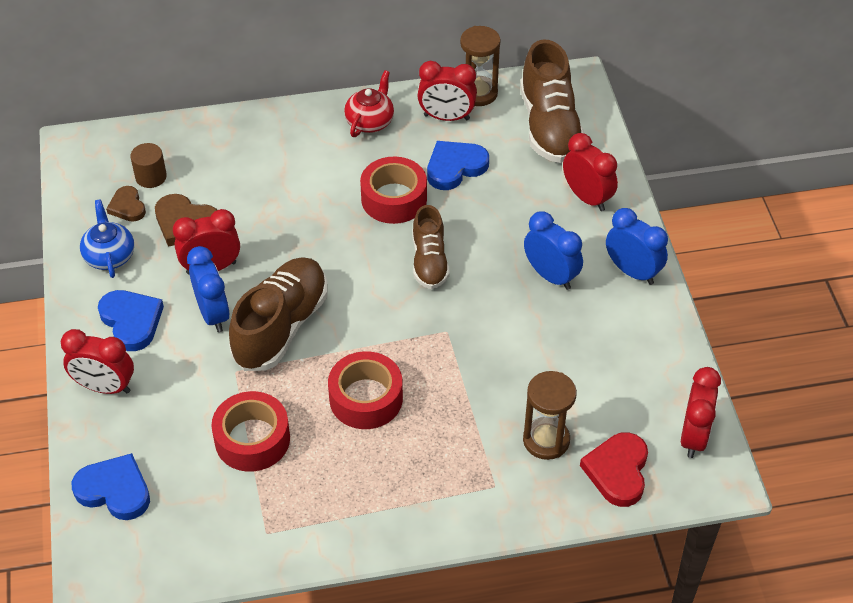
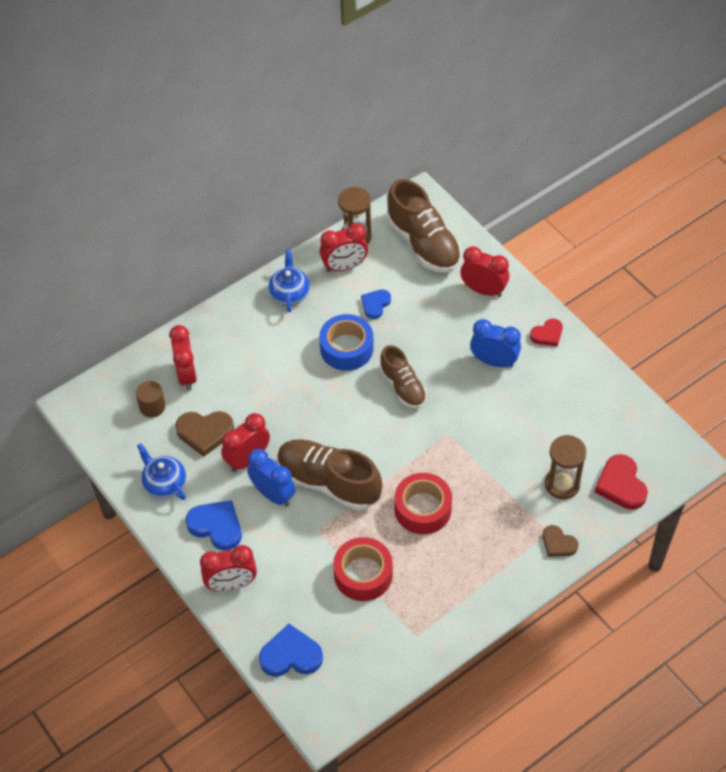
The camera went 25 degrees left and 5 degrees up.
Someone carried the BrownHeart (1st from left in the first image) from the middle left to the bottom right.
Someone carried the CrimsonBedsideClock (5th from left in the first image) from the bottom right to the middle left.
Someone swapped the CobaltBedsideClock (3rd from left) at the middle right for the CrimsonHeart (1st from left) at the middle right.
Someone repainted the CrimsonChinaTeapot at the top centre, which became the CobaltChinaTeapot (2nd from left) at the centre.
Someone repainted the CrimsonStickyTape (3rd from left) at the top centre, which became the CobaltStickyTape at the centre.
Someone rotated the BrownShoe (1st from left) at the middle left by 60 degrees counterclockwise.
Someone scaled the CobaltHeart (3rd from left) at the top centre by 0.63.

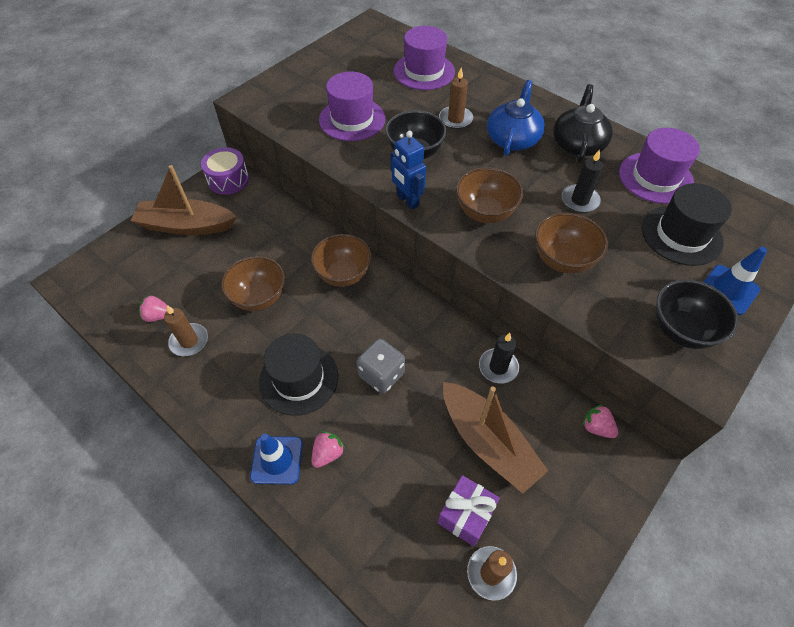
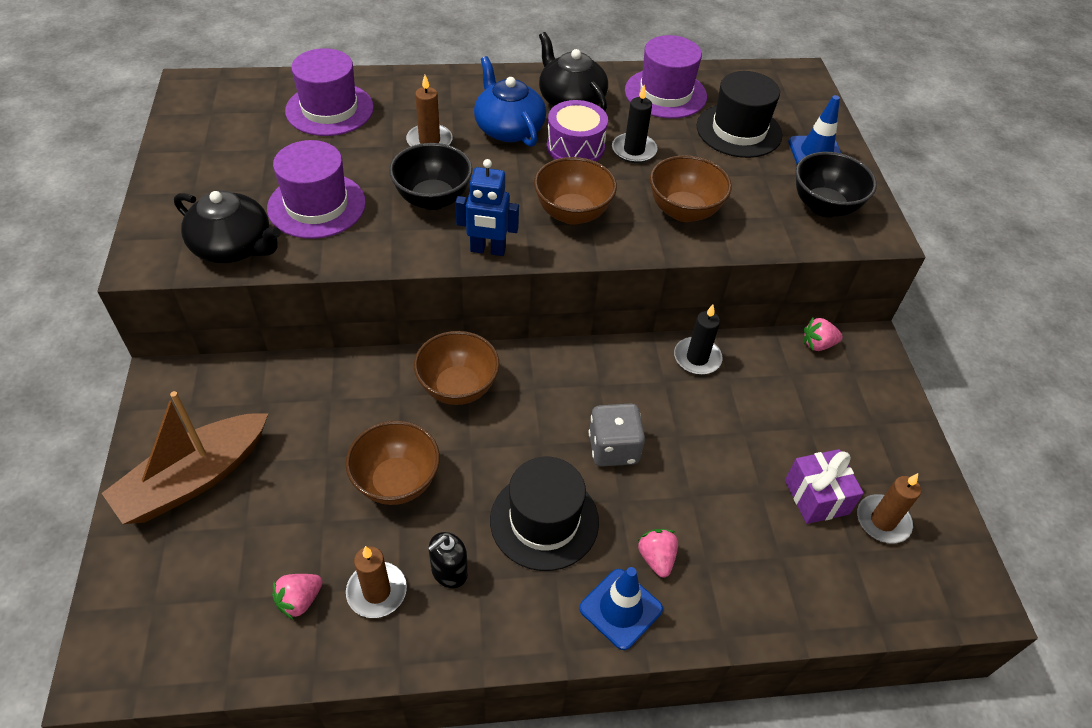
The camera went 50 degrees left and 5 degrees down.
Someone took away the BrownBoat (2nd from left) at the bottom centre.
Someone put down the BlackChinaTeapot (1st from left) at the top left.
Someone put down the BlackPumpBottle at the bottom centre.
Someone carried the VioletToyDrum from the top left to the top centre.

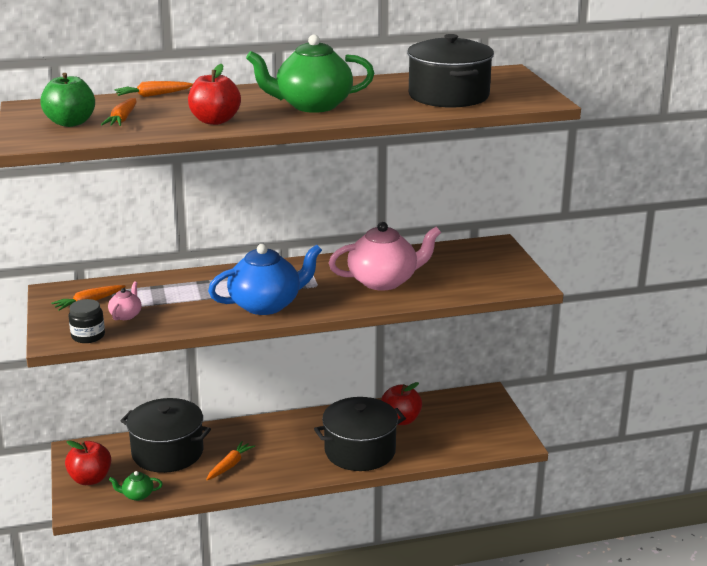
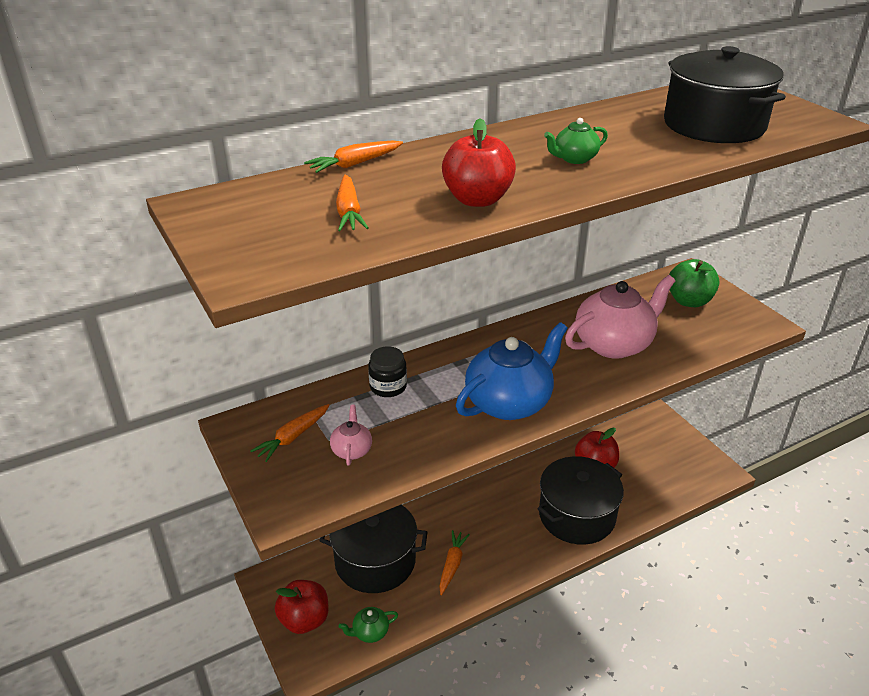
The camera went 15 degrees left and 10 degrees up.
Someone carried the LeafGreenToyApple from the top left to the middle right.
Someone carried the BlackPreserveJar from the middle left to the centre.
Someone scaled the LeafGreenChinaTeapot (2nd from left) at the top centre by 0.45.

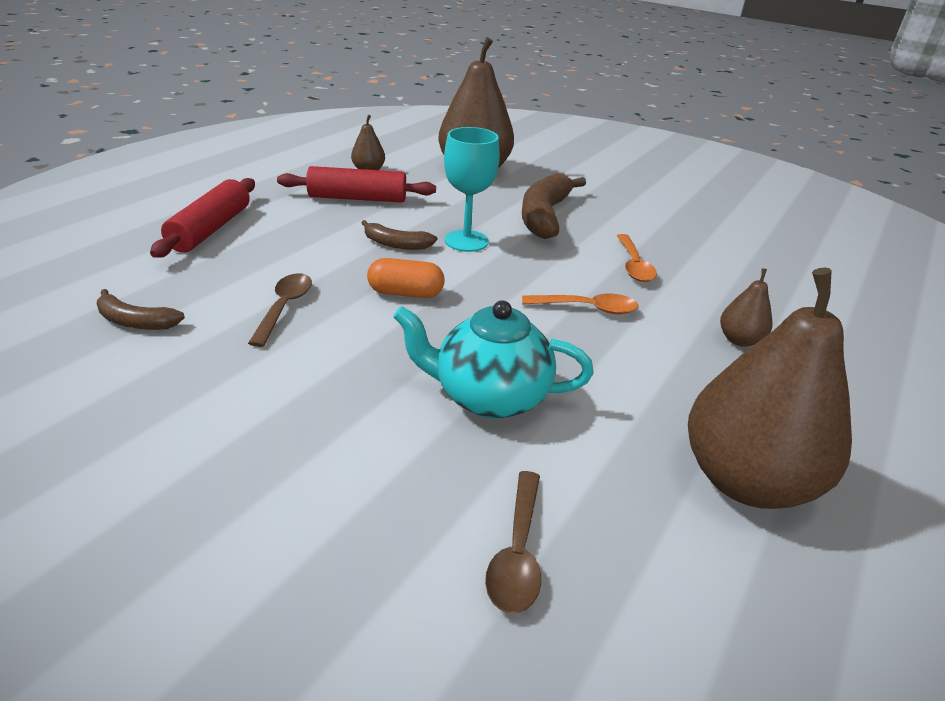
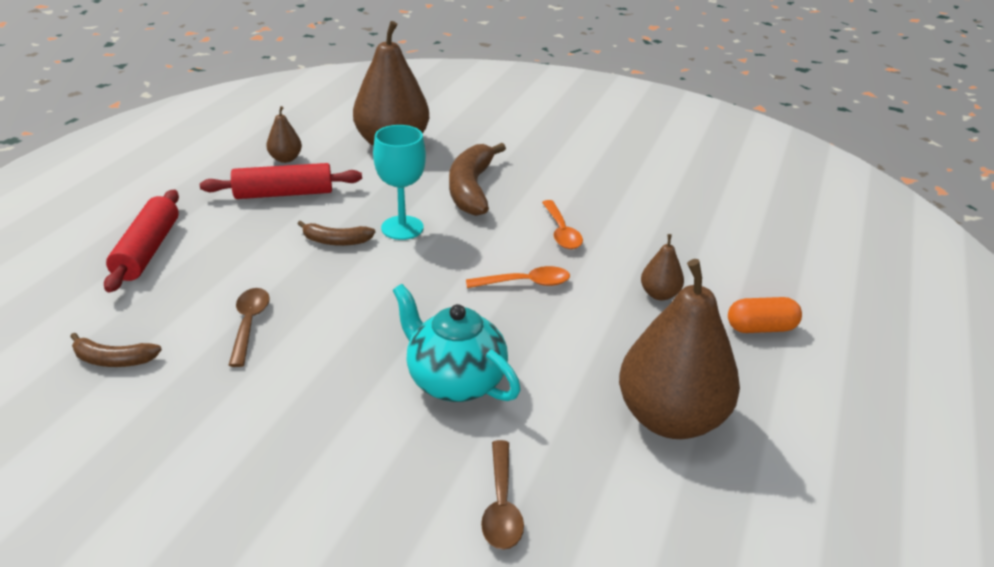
The camera went 10 degrees left and 0 degrees up.
Someone carried the BrightOrangePillShape from the centre to the middle right.
Someone rotated the TurquoiseChinaTeapot at the centre by 45 degrees clockwise.

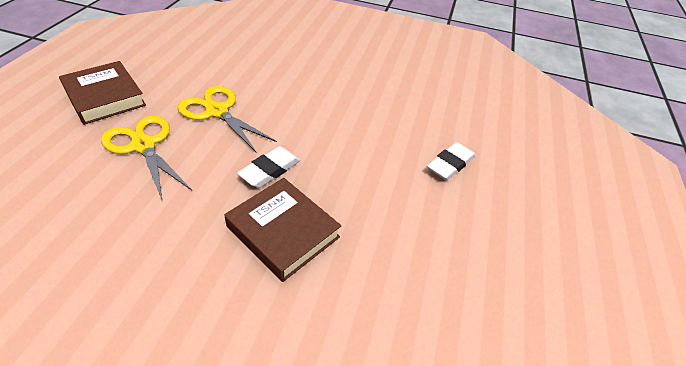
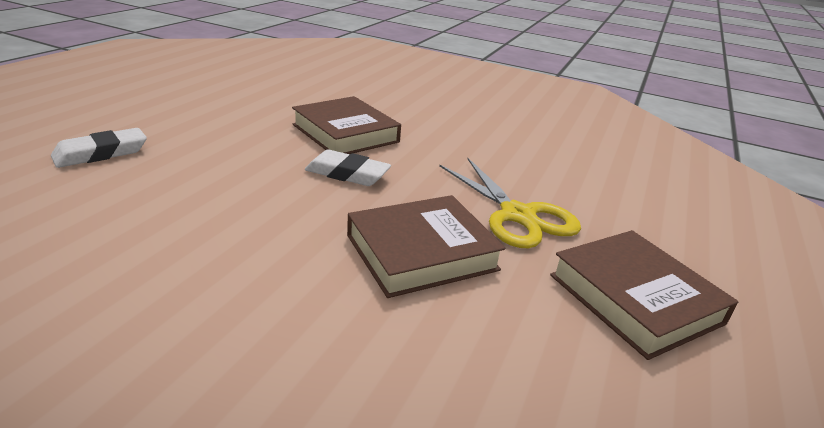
The camera went 170 degrees left and 15 degrees down.
Someone swapped the BrightYellowPairOfScissors (2nd from left) at the top left for the BrownBook (2nd from left) at the centre.
Someone rotated the SnowWhiteGumEraser (1st from left in the first image) at the centre by 60 degrees clockwise.

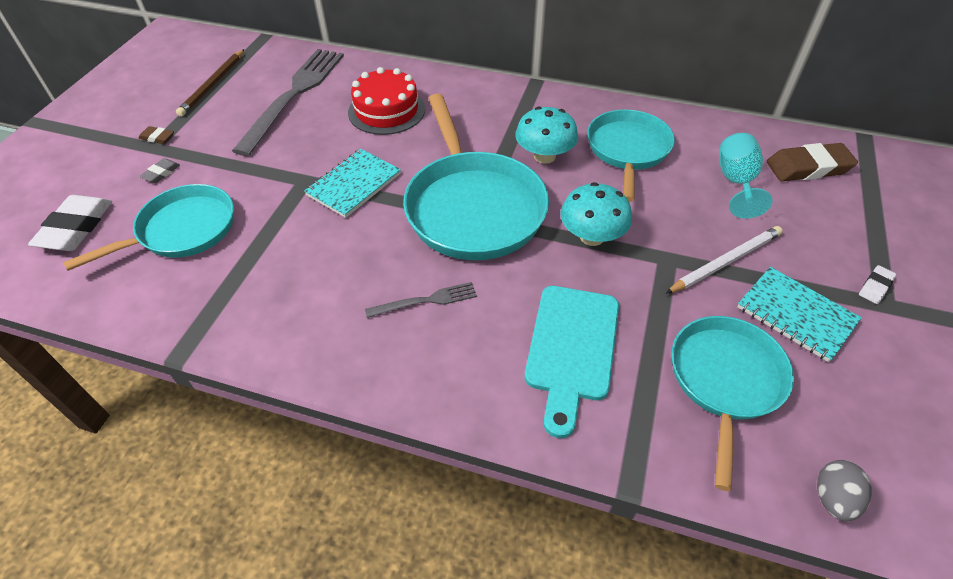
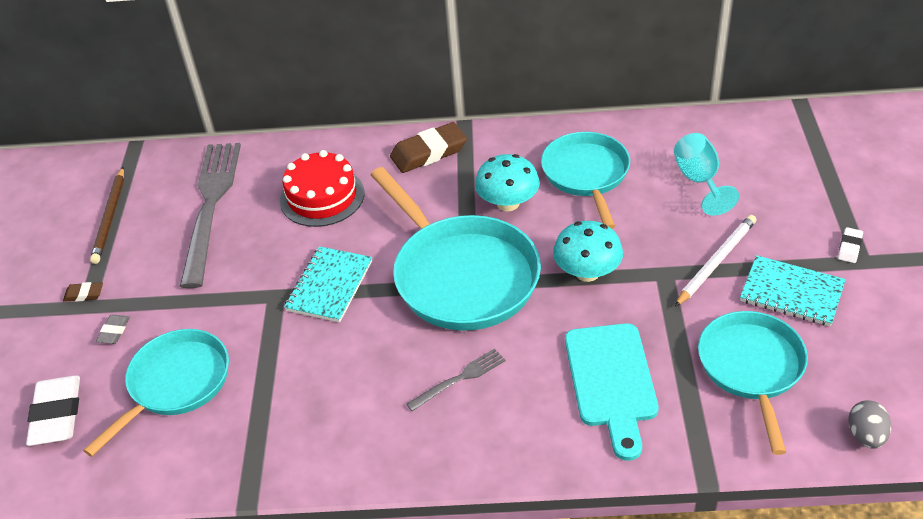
The camera went 15 degrees left and 5 degrees down.
Someone carried the BrownGumEraser (2nd from left) from the top right to the top centre.

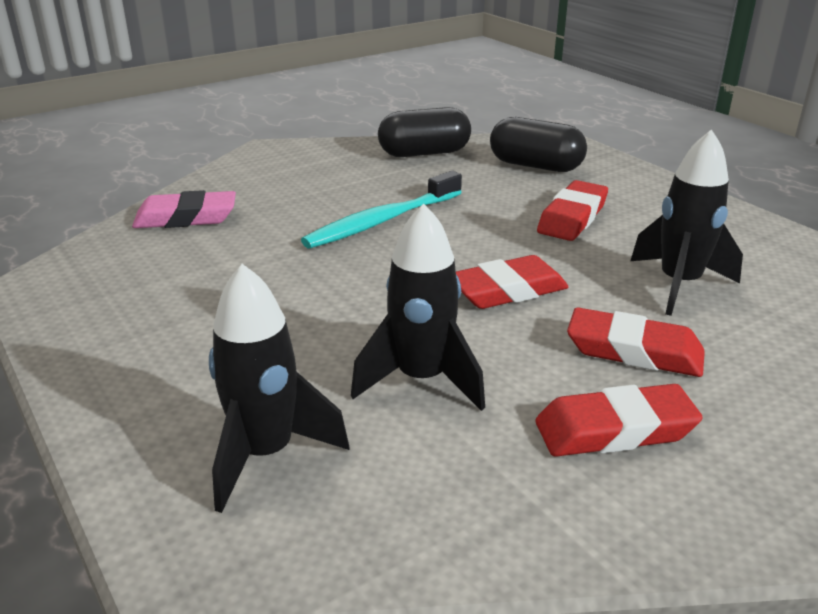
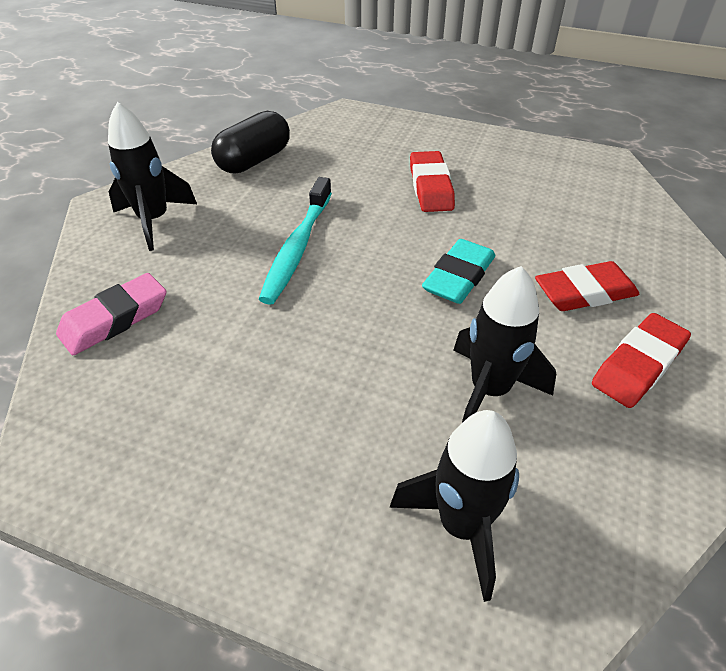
The camera went 35 degrees left and 15 degrees up.
Someone took away the BlackPillShape (2nd from left) at the top centre.
Someone carried the BlackRocket (3rd from left in the first image) from the middle right to the top left.
Someone repainted the CrimsonGumEraser (1st from left) at the centre, which became the TurquoiseGumEraser at the centre.

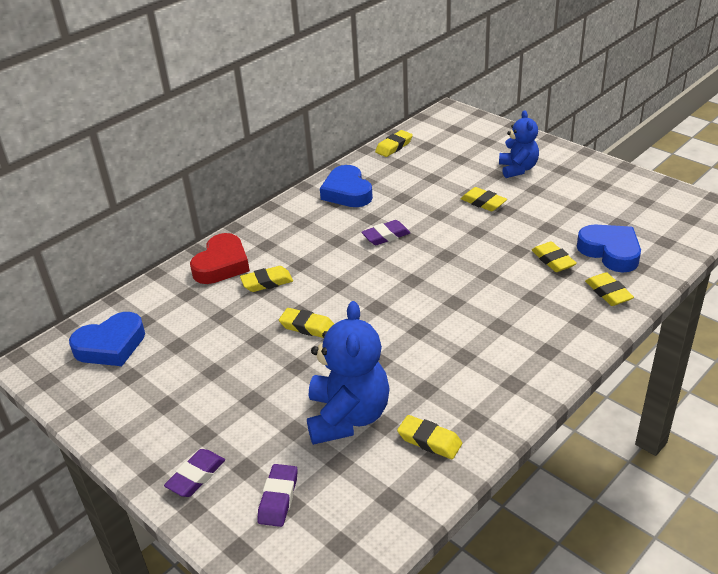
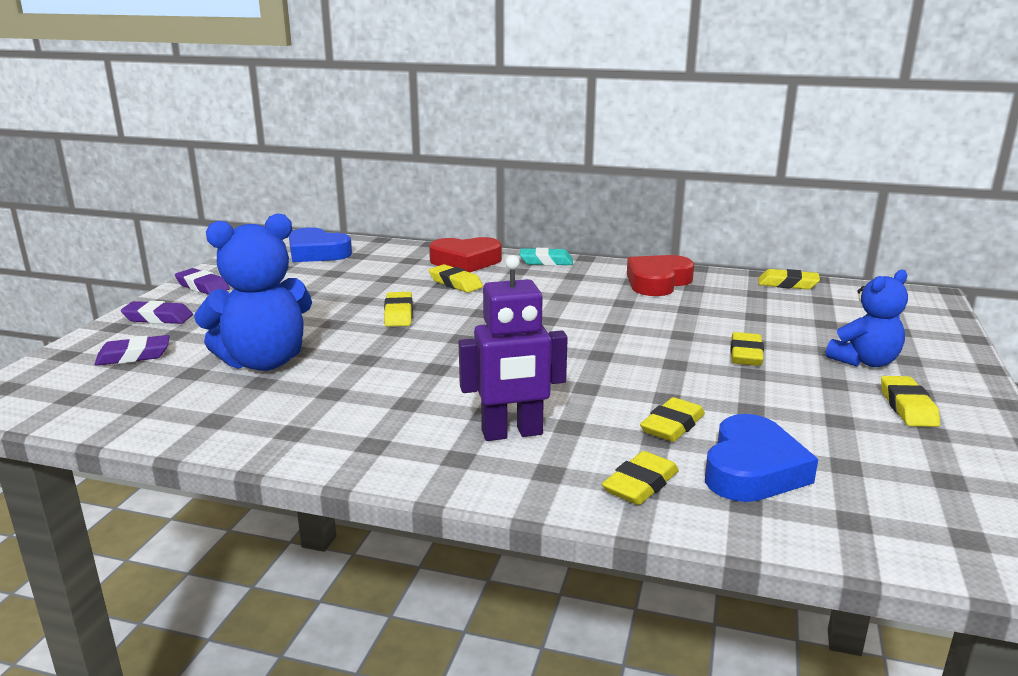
The camera went 60 degrees right and 15 degrees down.
Someone put down the VioletRobotFigure at the centre.
Someone put down the TurquoiseGumEraser at the centre.
Someone carried the VioletGumEraser (3rd from left) from the centre to the middle left.
Someone carried the BrightYellowGumEraser (4th from left in the first image) from the bottom centre to the middle right.
Someone repainted the CobaltHeart (2nd from left) at the top centre, which became the CrimsonHeart (2nd from left) at the centre.

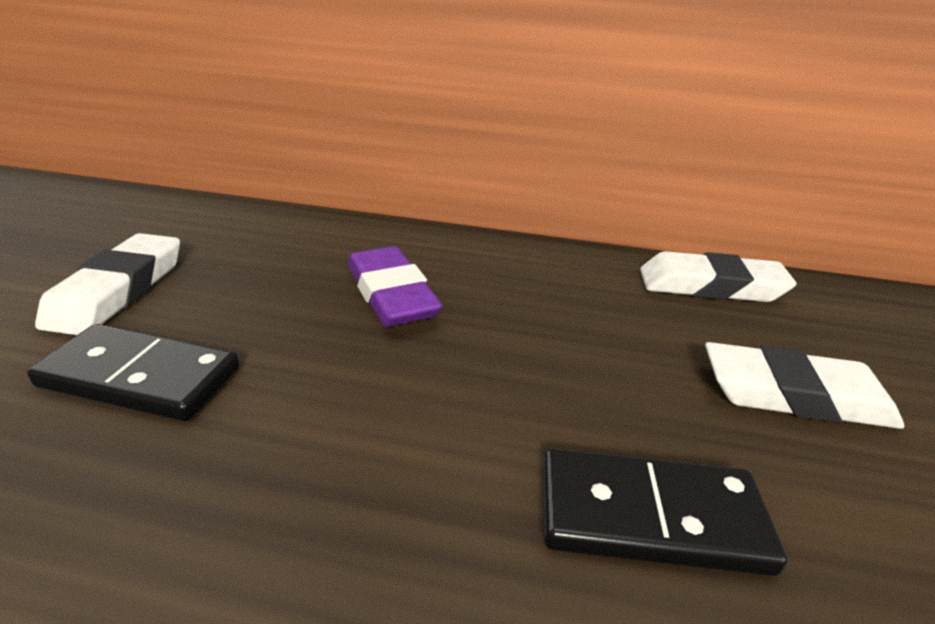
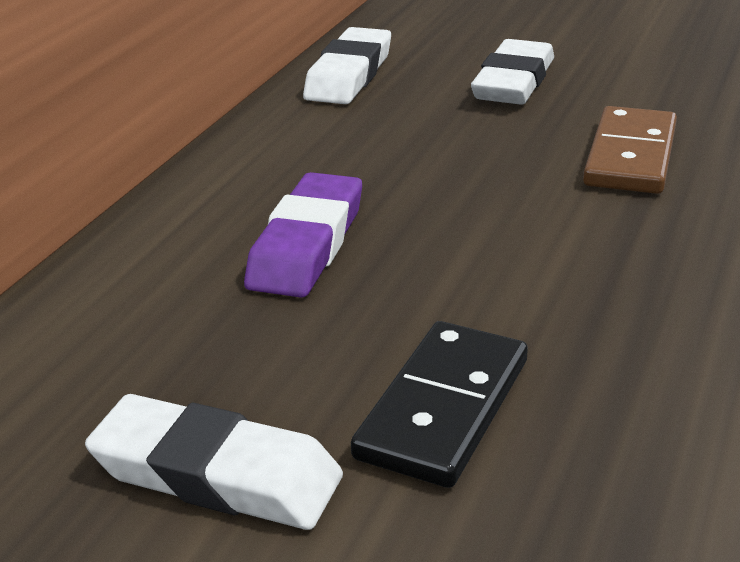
The camera went 75 degrees left and 0 degrees up.
Someone repainted the BlackDominoPiece (2nd from left) at the bottom right, which became the BrownDominoPiece at the top right.
Someone rotated the VioletGumEraser at the centre by 60 degrees counterclockwise.

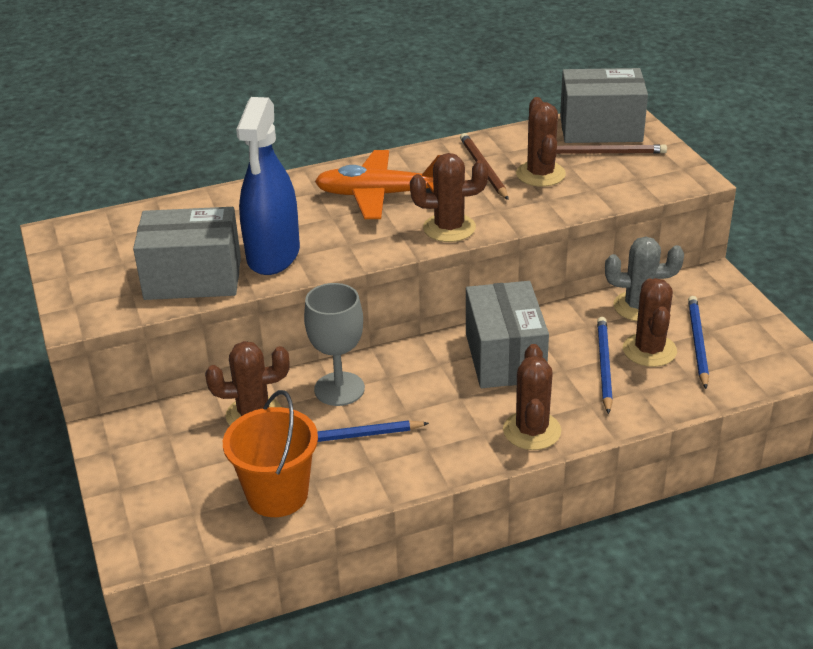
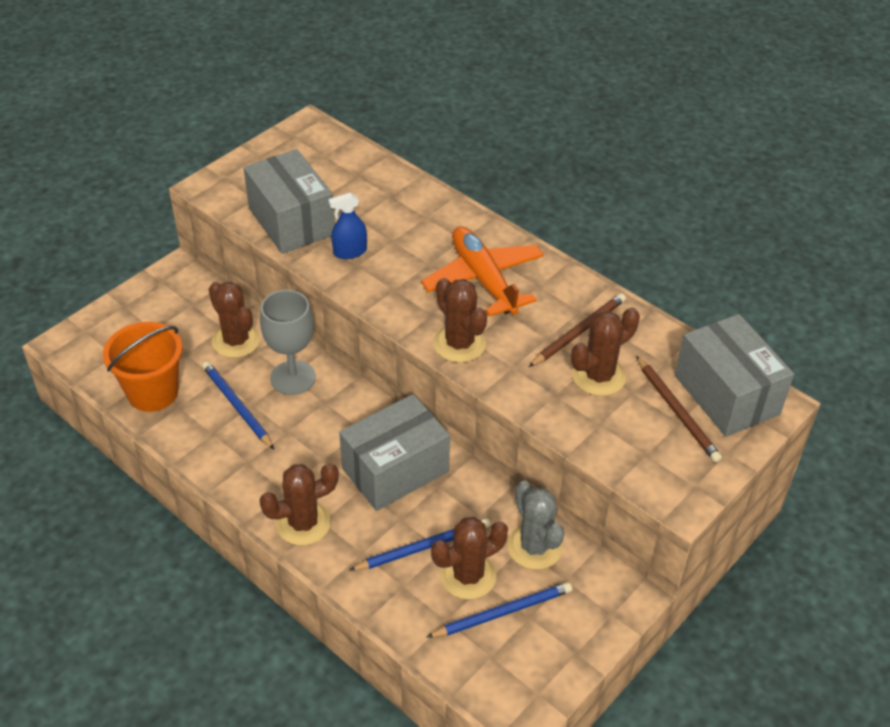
The camera went 60 degrees right and 10 degrees up.
Someone scaled the CobaltSprayer at the top left by 0.47.

